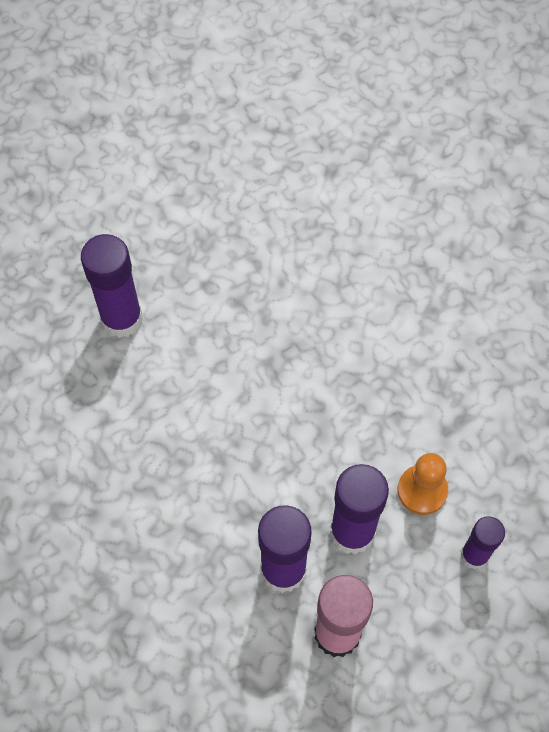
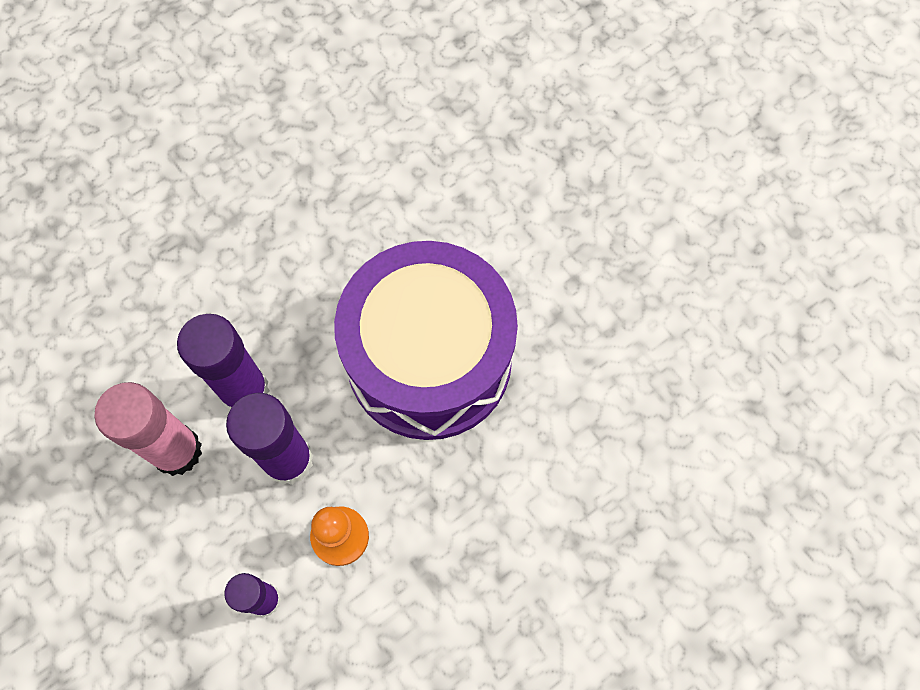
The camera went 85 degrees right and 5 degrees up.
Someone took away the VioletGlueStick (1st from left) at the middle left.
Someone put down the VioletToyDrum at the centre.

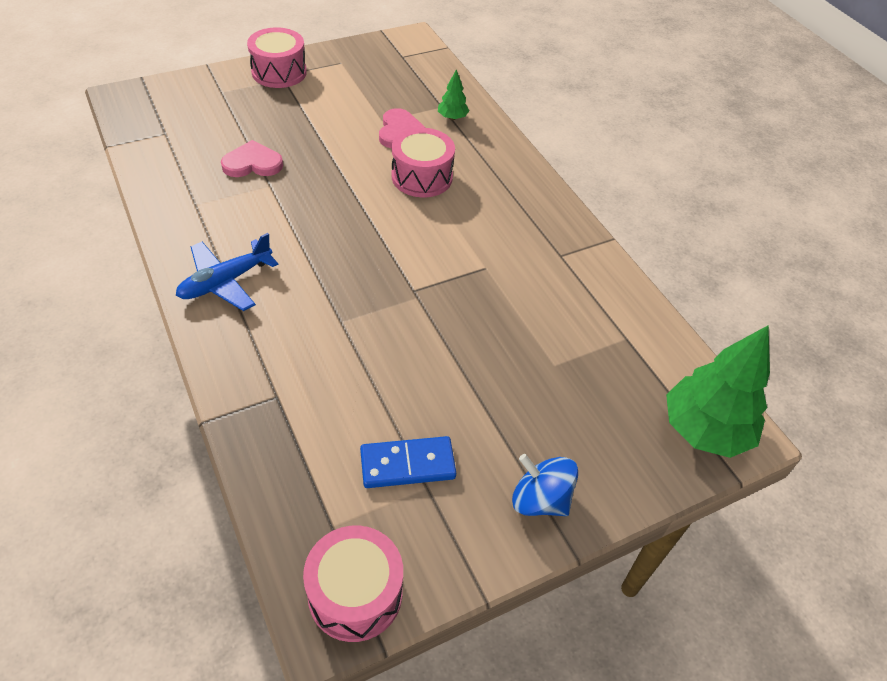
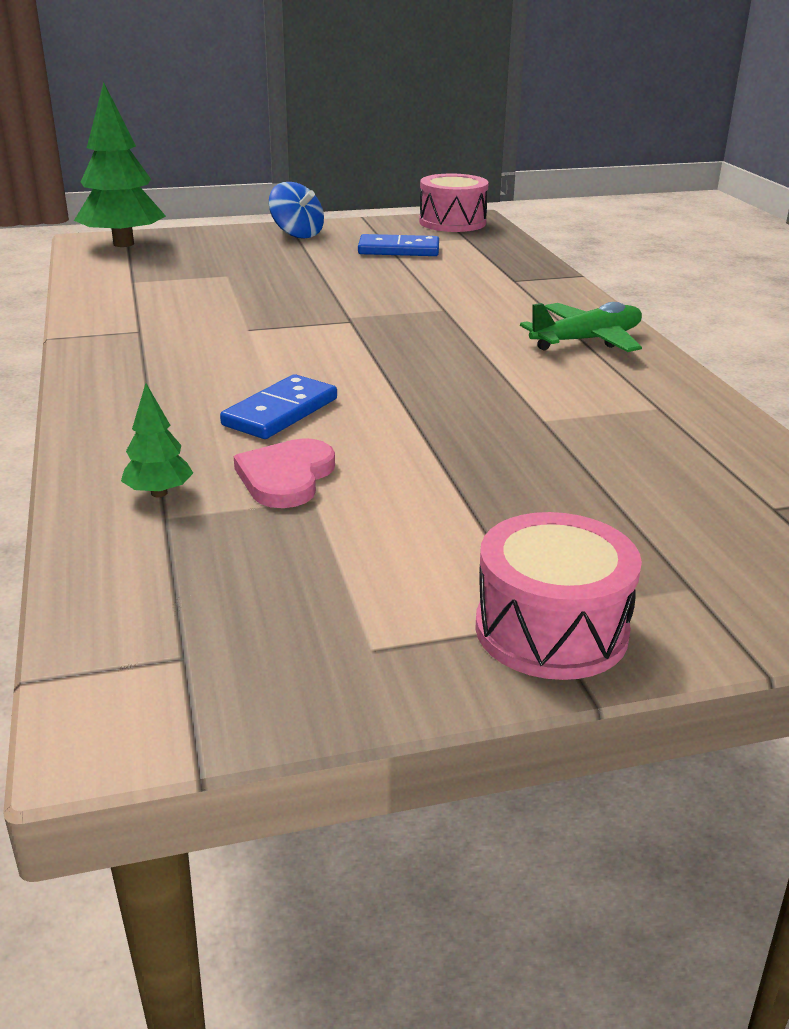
The camera went 165 degrees left and 20 degrees down.
Someone took away the RosyHeart (1st from left) at the top left.
Someone swapped the RosyToyDrum (3rd from left) at the top centre for the CobaltDominoPiece (1st from left) at the centre.
Someone repainted the CobaltAeroplane at the middle left, which became the LeafGreenAeroplane at the top right.

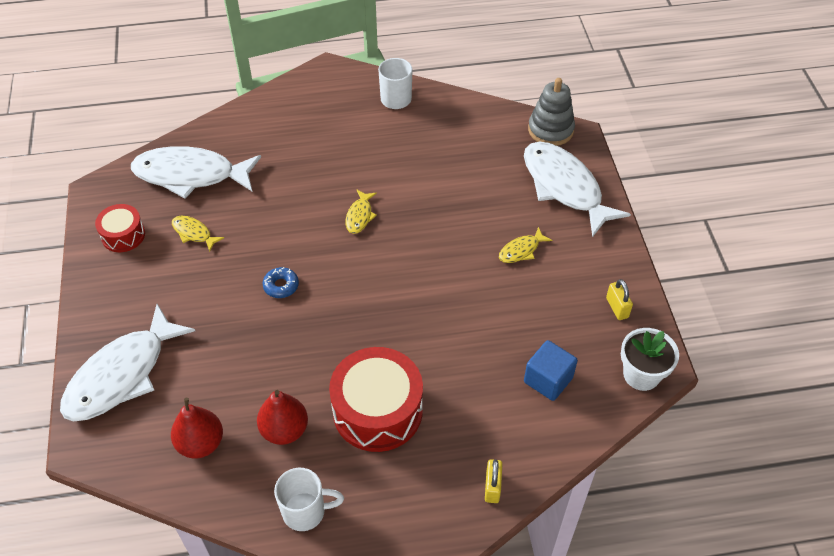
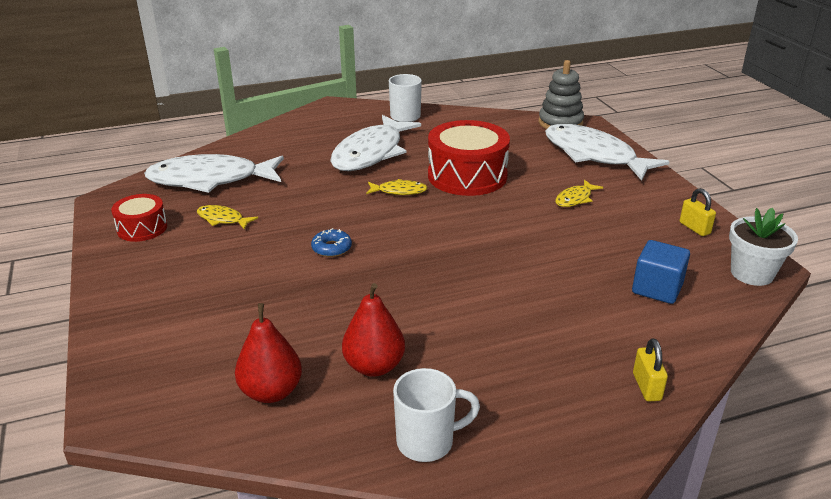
The camera went 10 degrees left and 20 degrees down.
Someone carried the SnowWhiteFish (1st from left in the first image) from the middle left to the top centre.
Someone carried the CrimsonToyDrum (2nd from left) from the bottom centre to the top centre.
Someone rotated the BrightYellowFish (2nd from left) at the centre by 90 degrees counterclockwise.

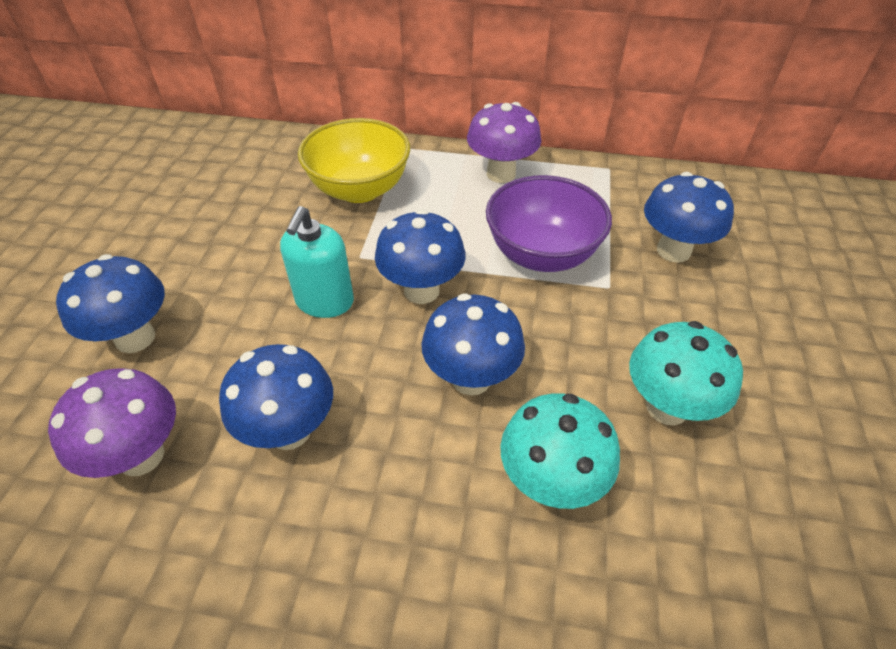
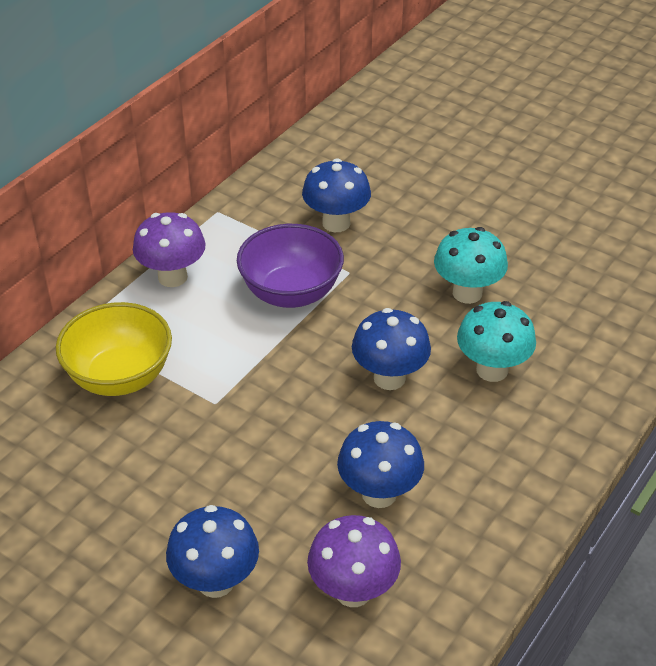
The camera went 65 degrees left and 5 degrees down.
Someone took away the TurquoisePumpBottle at the centre.
Someone took away the CobaltToadstool (3rd from left) at the centre.

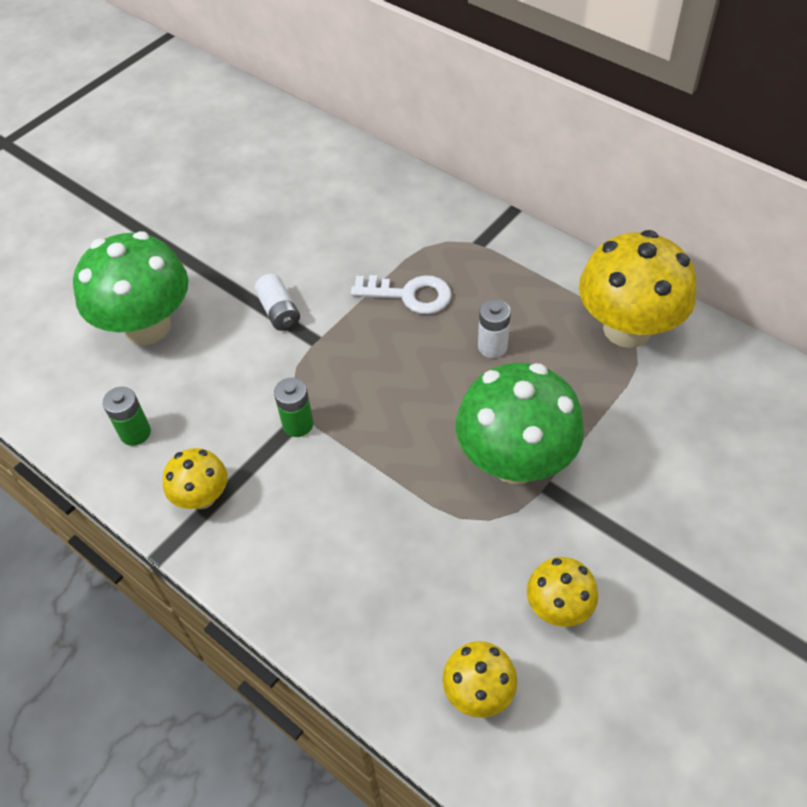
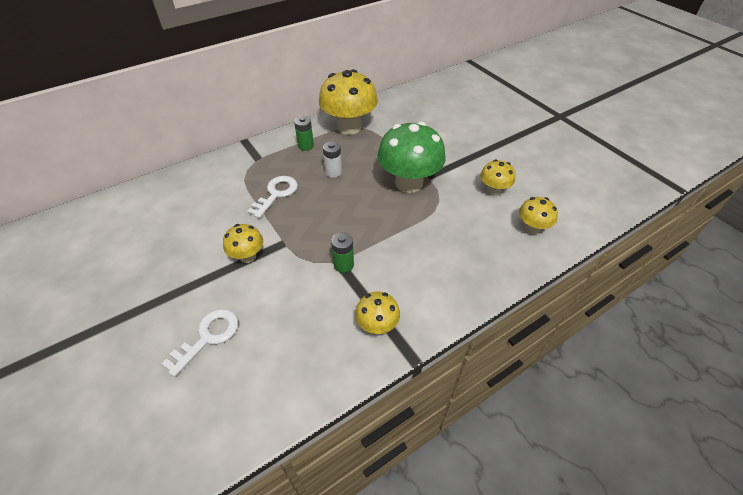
The camera went 75 degrees left and 5 degrees down.
Someone carried the LeafGreenPowerCell (1st from left) from the middle left to the top centre.
Someone swapped the LeafGreenToadstool (1st from left) at the middle left for the SnowWhiteKey (1st from left) at the bottom left.
Someone swapped the SnowWhitePowerCell (1st from left) at the centre for the BrightYellowToadstool (1st from left) at the middle left.

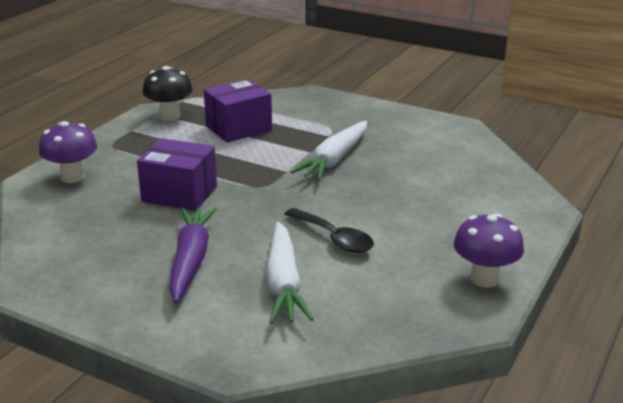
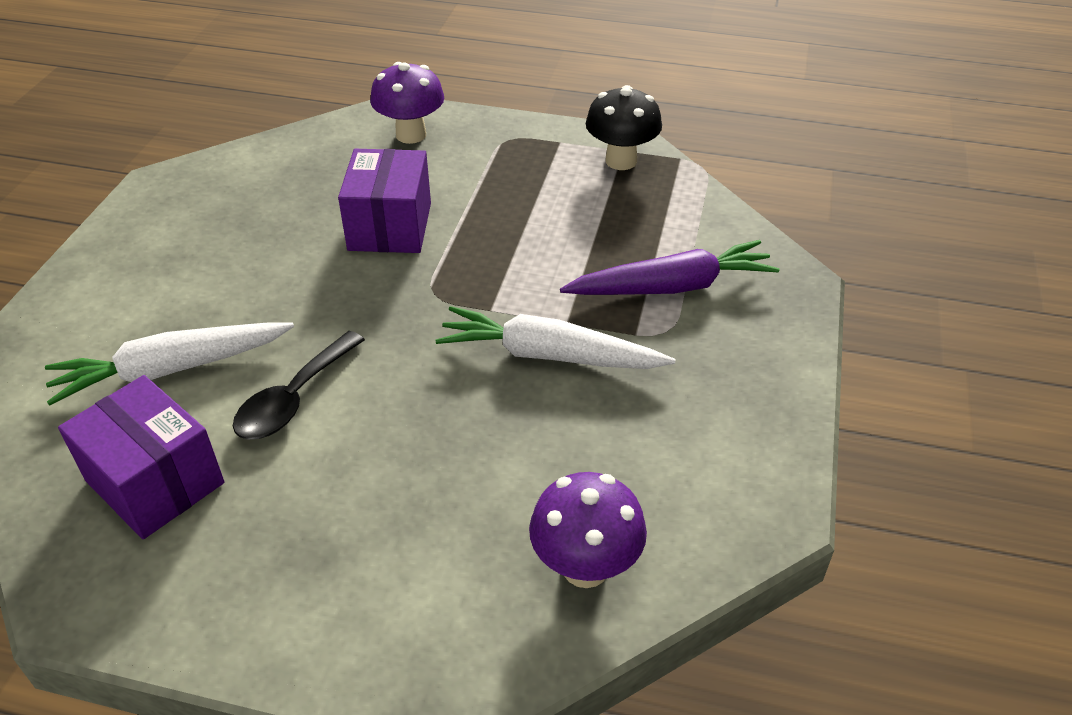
The camera went 75 degrees right and 15 degrees up.
Someone carried the VioletRootVegetable from the middle left to the centre.
Someone carried the VioletPackage (2nd from left in the first image) from the top centre to the middle left.
Someone carried the VioletToadstool (2nd from left) from the middle right to the bottom centre.

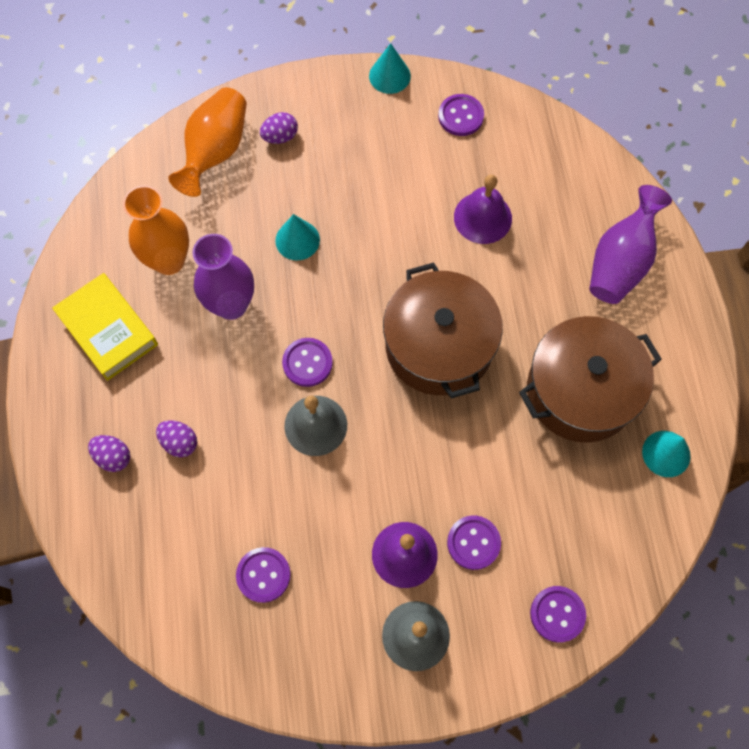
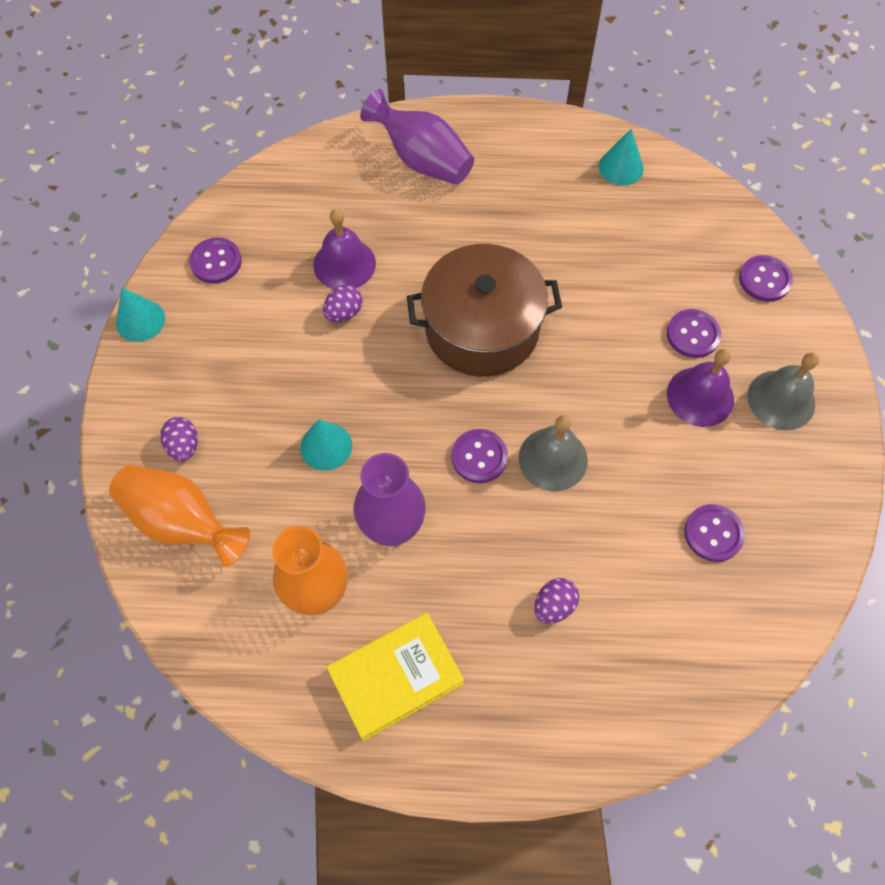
The camera went 80 degrees left and 5 degrees down.
Someone took away the BrownCookingPot (2nd from left) at the middle right.
Someone carried the VioletToyEgg (1st from left in the first image) from the middle left to the centre.

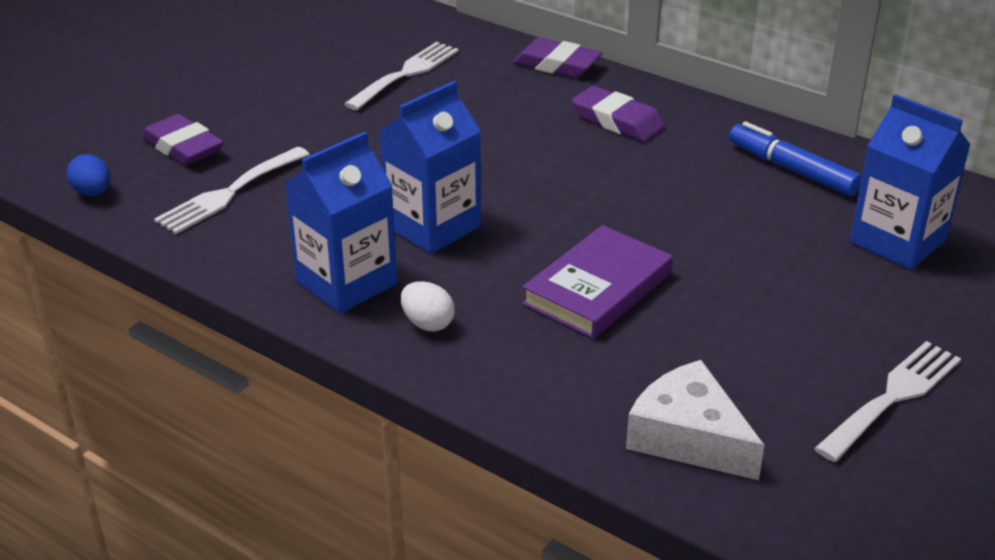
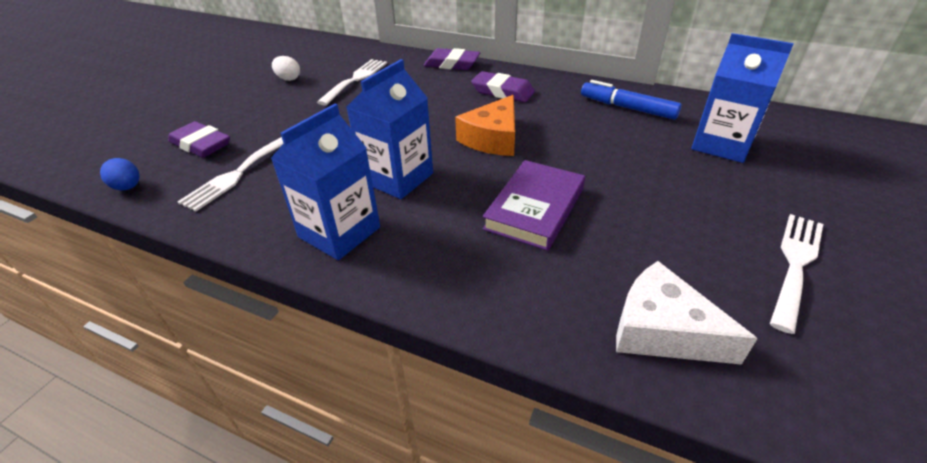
The camera went 10 degrees left and 5 degrees up.
Someone put down the BrightOrangePieceOfCheese at the top centre.
Someone carried the SnowWhiteToyEgg from the centre to the top left.

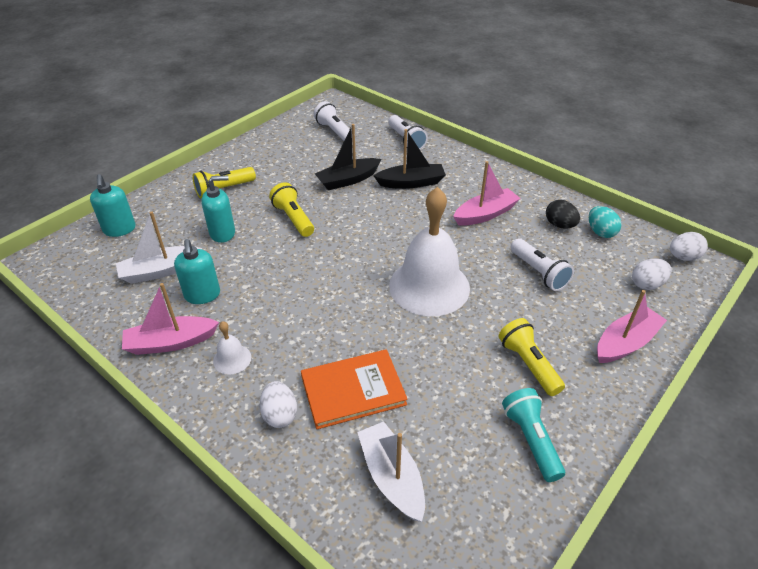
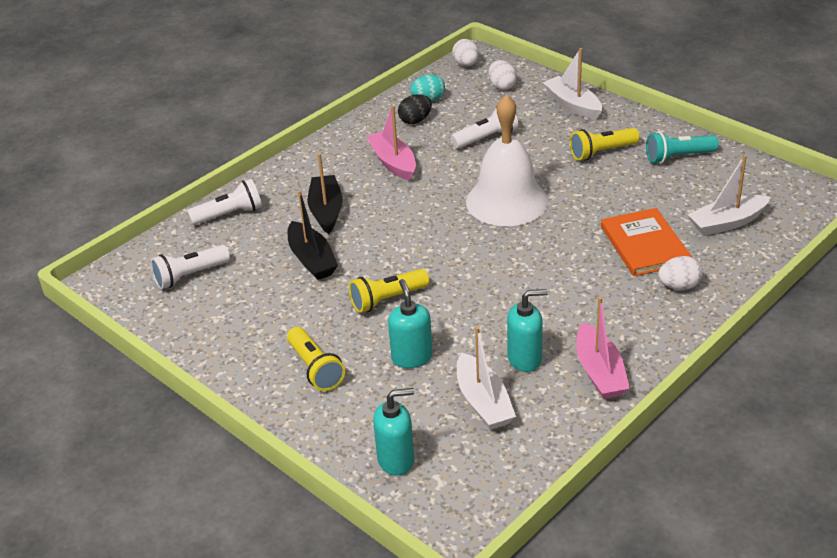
The camera went 85 degrees left and 5 degrees down.
Someone took away the SnowWhiteHandBell (1st from left) at the middle left.
Someone repainted the RosyBoat (3rd from left) at the middle right, which became the SnowWhiteBoat (2nd from left) at the top right.

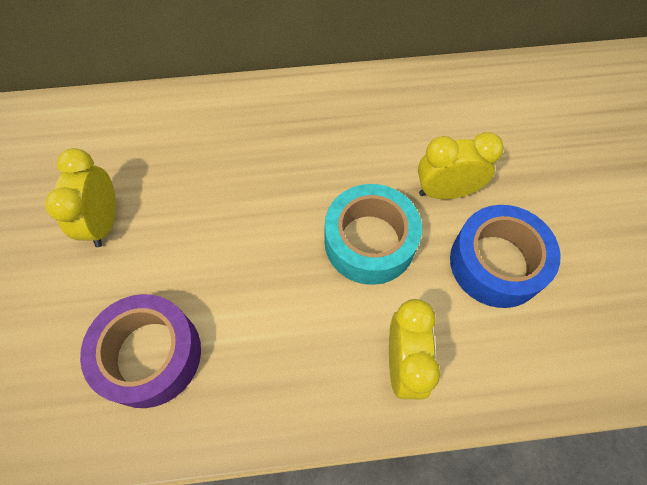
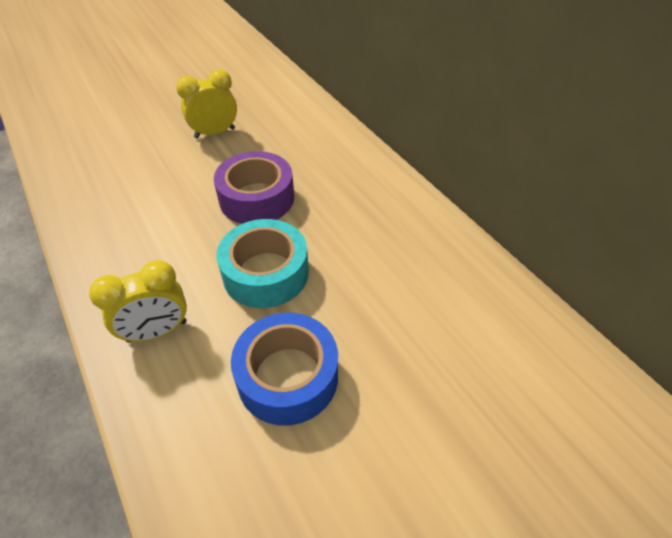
The camera went 65 degrees right and 15 degrees down.
Someone took away the BrightYellowBedsideClock (3rd from left) at the middle right.
Someone carried the VioletStickyTape from the bottom left to the centre.

